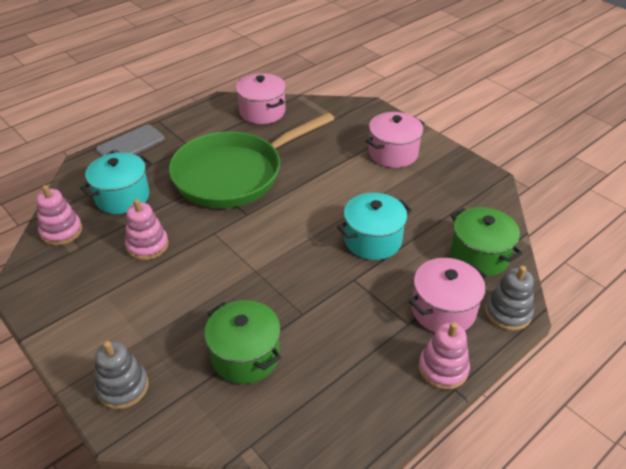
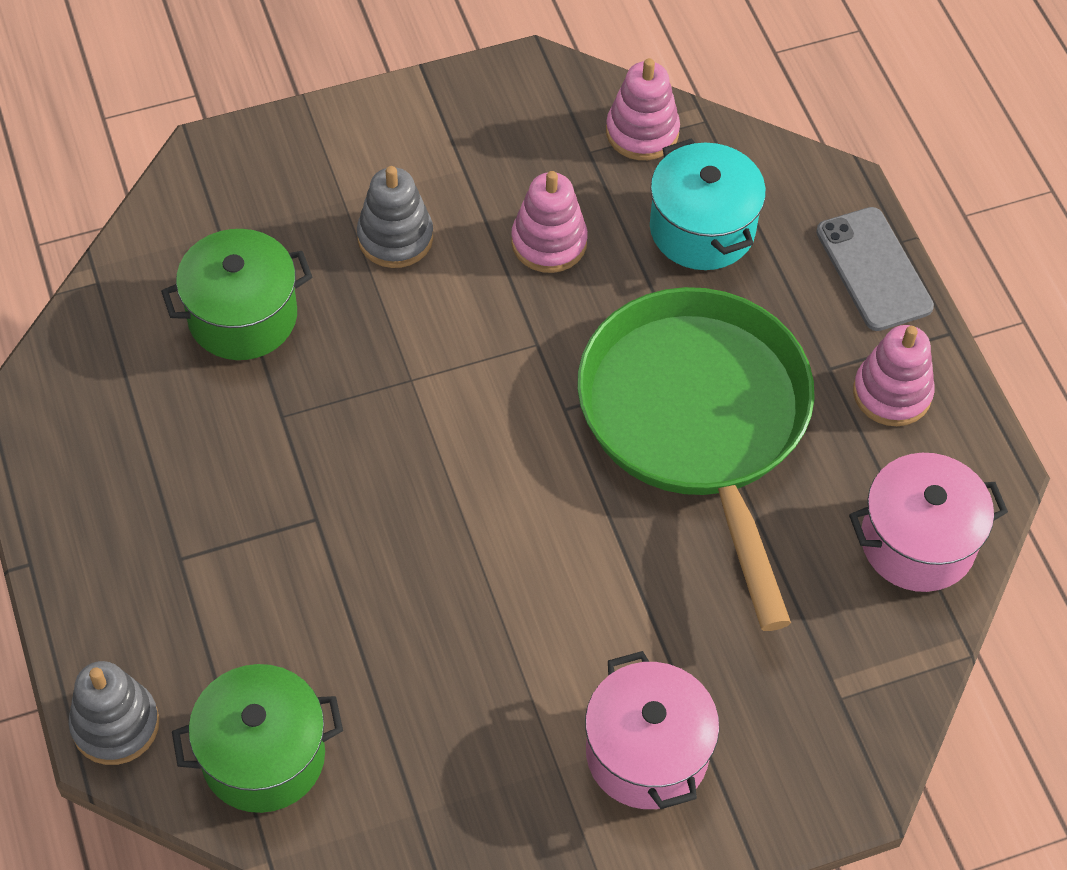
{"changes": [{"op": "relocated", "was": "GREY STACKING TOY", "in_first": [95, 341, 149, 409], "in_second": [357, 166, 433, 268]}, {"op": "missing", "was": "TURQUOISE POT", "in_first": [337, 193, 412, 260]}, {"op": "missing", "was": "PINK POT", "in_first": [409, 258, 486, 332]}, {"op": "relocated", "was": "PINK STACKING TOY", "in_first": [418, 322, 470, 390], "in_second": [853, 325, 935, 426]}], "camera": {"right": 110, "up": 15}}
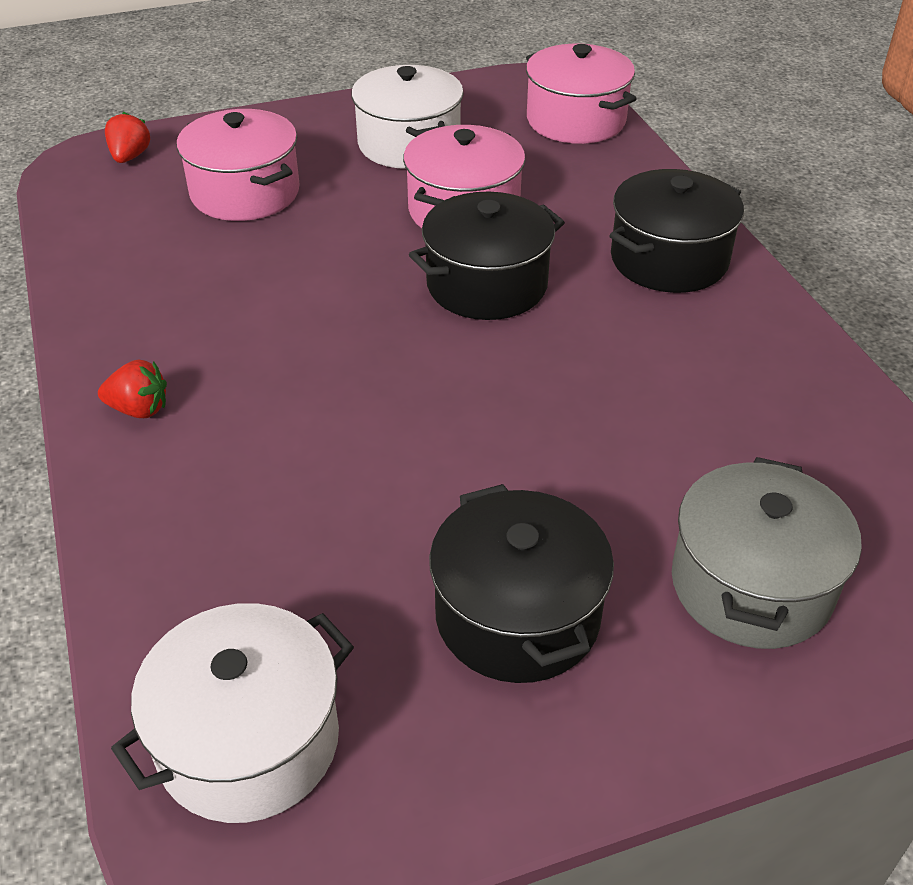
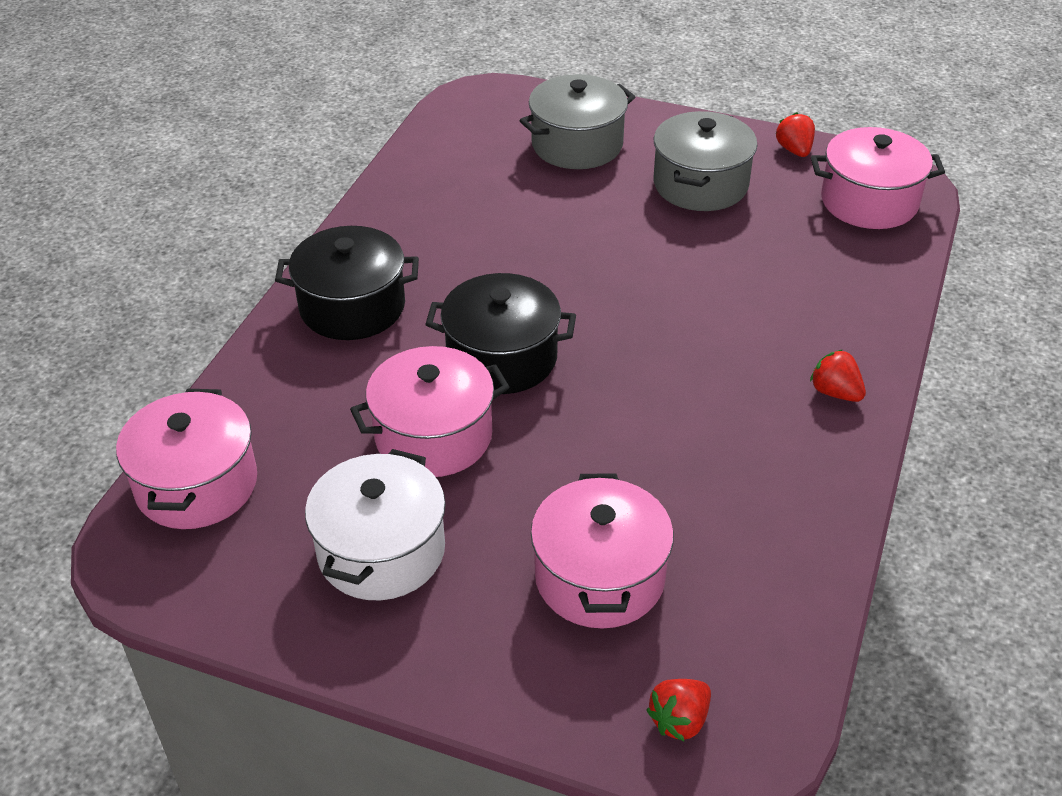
{"changes": [{"op": "colour", "was": "WHITE POT", "now": "PINK POT", "in_first": [111, 603, 354, 823], "in_second": [811, 127, 945, 229]}, {"op": "colour", "was": "BLACK POT", "now": "GREY POT", "in_first": [429, 484, 614, 683], "in_second": [654, 111, 757, 211]}, {"op": "appeared", "now": "RED STRAWBERRY", "in_second": [776, 112, 815, 157]}], "camera": {"right": -140, "up": 0}}
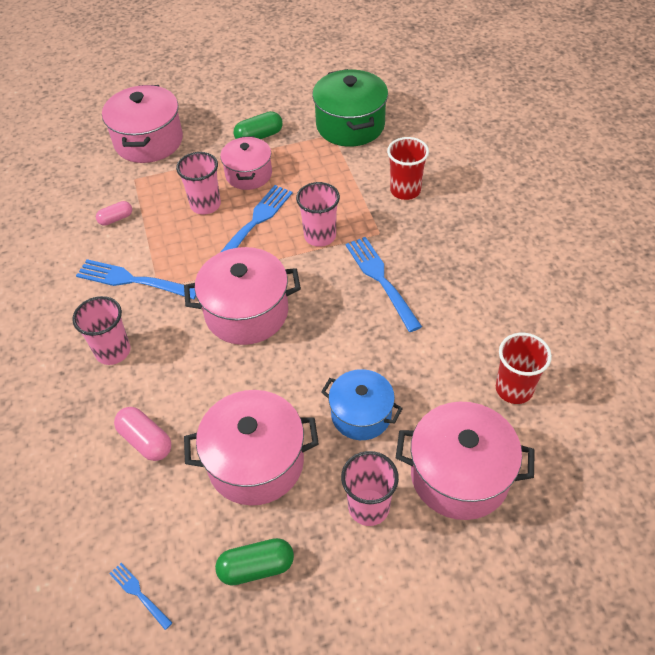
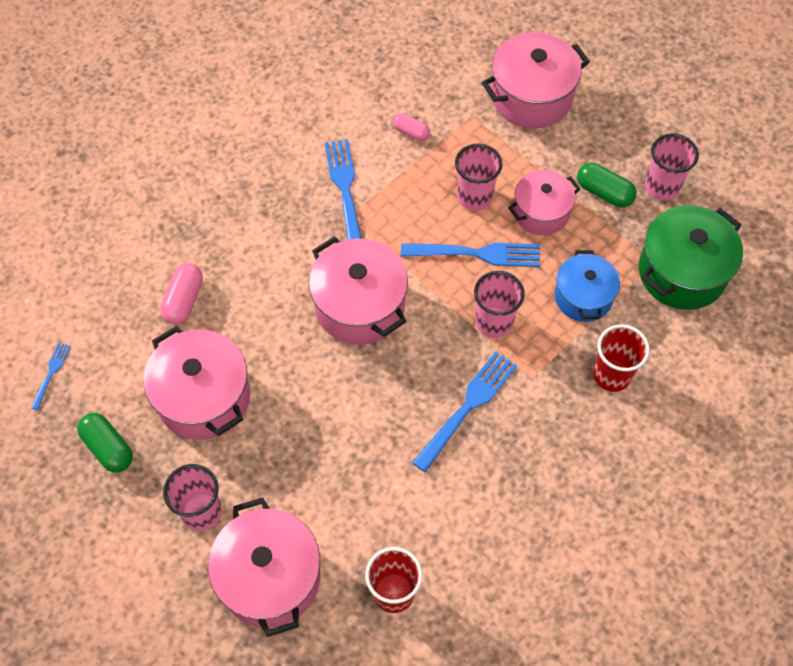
{"changes": [{"op": "relocated", "was": "PINK CUP", "in_first": [72, 296, 131, 365], "in_second": [645, 133, 699, 201]}, {"op": "relocated", "was": "BLUE POT", "in_first": [321, 369, 403, 440], "in_second": [555, 250, 620, 322]}], "camera": {"right": 60, "up": 10}}
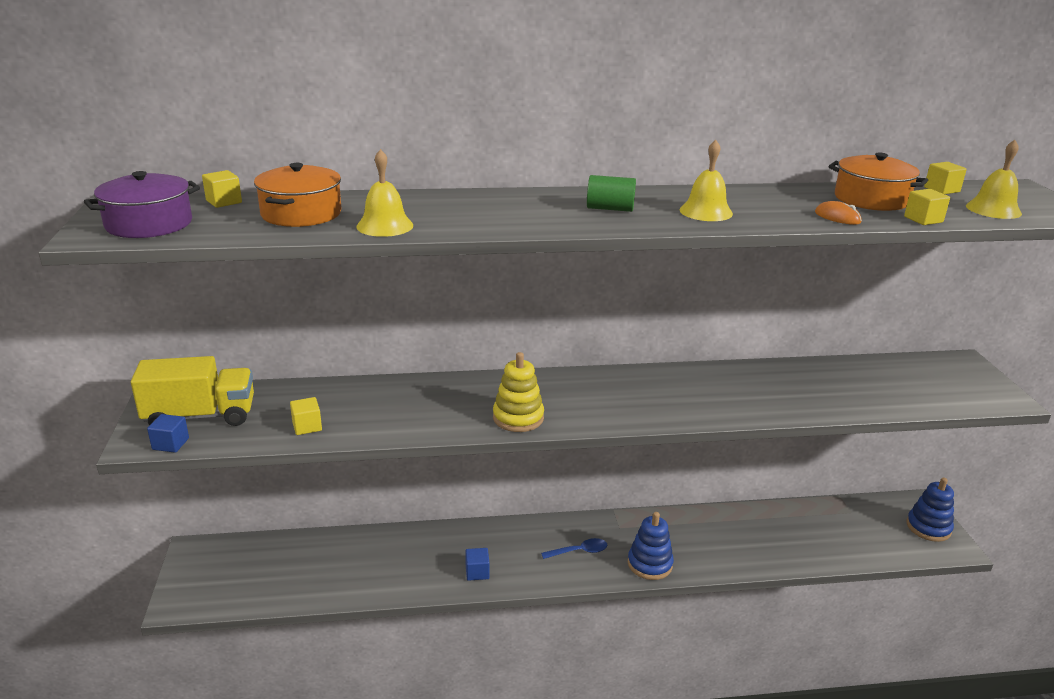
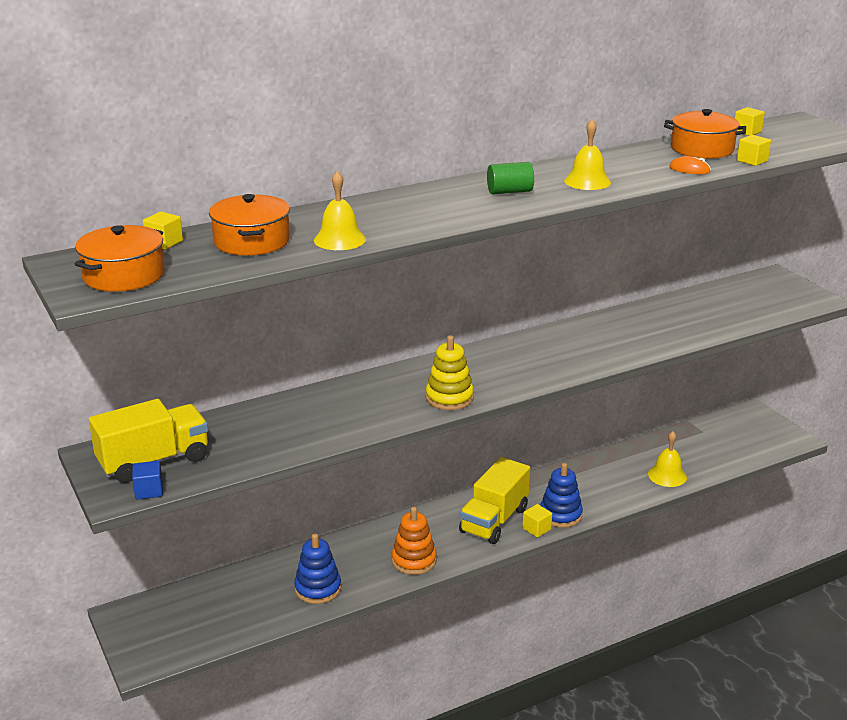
{"changes": [{"op": "colour", "was": "PURPLE POT", "now": "ORANGE POT", "in_first": [84, 171, 200, 238], "in_second": [75, 225, 165, 292]}, {"op": "relocated", "was": "YELLOW CUBE", "in_first": [290, 397, 322, 435], "in_second": [522, 504, 552, 538]}, {"op": "exchanged", "was": "BLUE CUBE", "now": "ORANGE STACKING TOY", "in_first": [465, 548, 490, 581], "in_second": [392, 507, 437, 575]}, {"op": "exchanged", "was": "BLUE SPOON", "now": "YELLOW TRUCK", "in_first": [541, 538, 608, 559], "in_second": [459, 457, 530, 544]}, {"op": "relocated", "was": "BLUE STACKING TOY", "in_first": [907, 477, 954, 542], "in_second": [294, 534, 341, 604]}, {"op": "relocated", "was": "YELLOW BELL", "in_first": [966, 140, 1022, 219], "in_second": [648, 431, 687, 487]}], "camera": {"right": -20, "up": 0}}
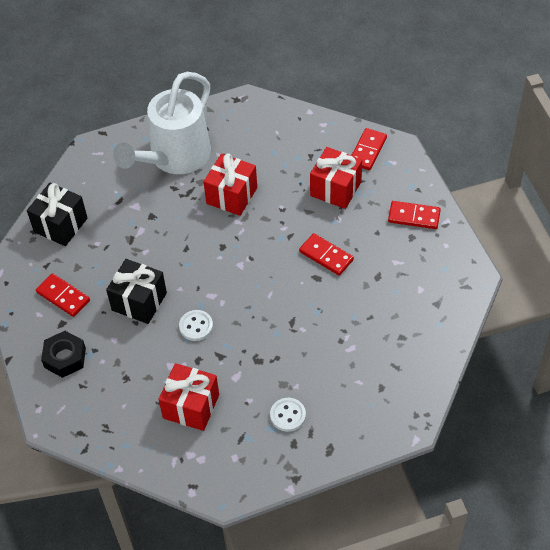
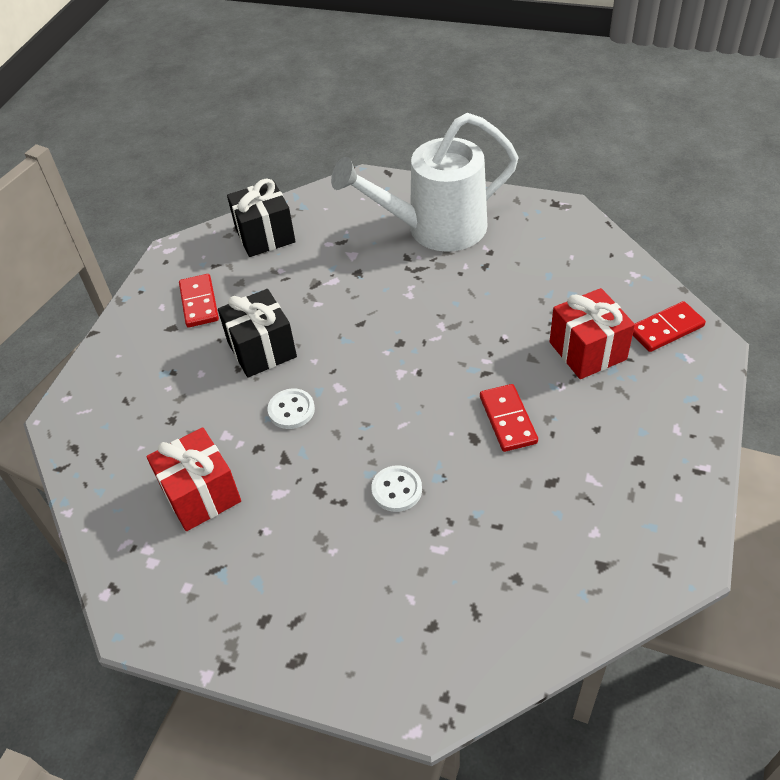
{"changes": [{"op": "missing", "was": "BLACK NUT", "in_first": [41, 331, 86, 378]}, {"op": "missing", "was": "RED GIFT", "in_first": [203, 153, 257, 216]}, {"op": "relocated", "was": "WHITE BUTTON", "in_first": [270, 398, 306, 432], "in_second": [371, 465, 422, 512]}, {"op": "missing", "was": "RED DOMINO", "in_first": [388, 201, 441, 229]}], "camera": {"right": 40, "up": -5}}
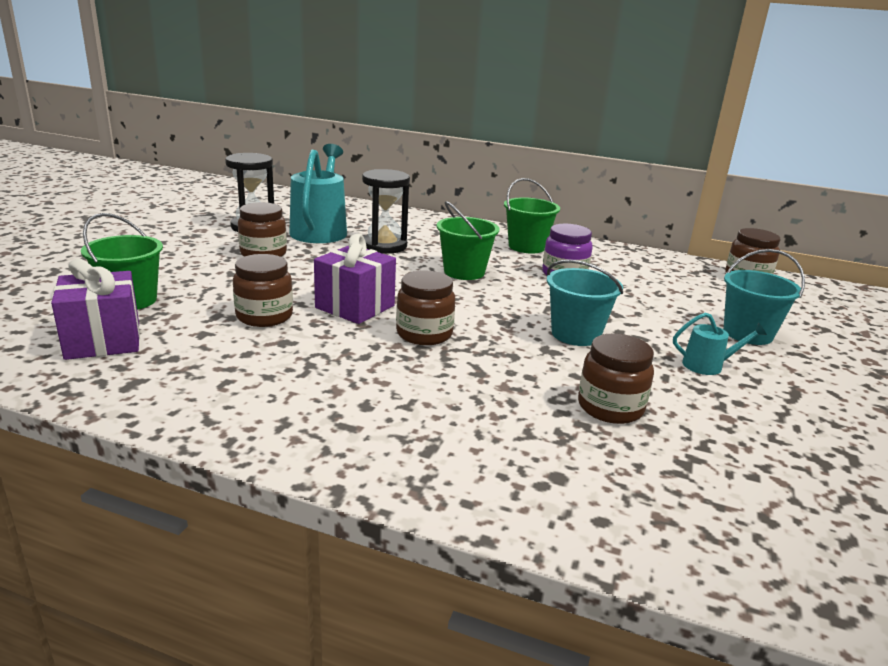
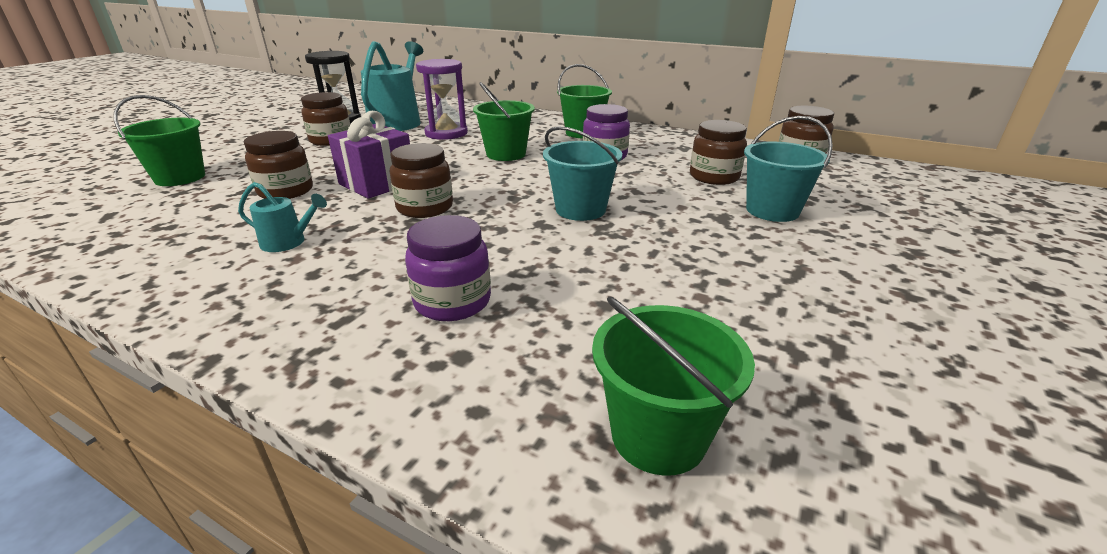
{"changes": [{"op": "missing", "was": "PURPLE GIFT", "in_first": [51, 259, 140, 360]}, {"op": "colour", "was": "BLACK HOURGLASS", "now": "PURPLE HOURGLASS", "in_first": [362, 169, 410, 254], "in_second": [416, 59, 468, 140]}, {"op": "relocated", "was": "BROWN JAR", "in_first": [578, 333, 654, 424], "in_second": [690, 120, 747, 185]}, {"op": "relocated", "was": "TURQUOISE WATERING CAN", "in_first": [673, 313, 767, 375], "in_second": [238, 182, 327, 252]}, {"op": "appeared", "now": "PURPLE JAR", "in_second": [405, 215, 491, 321]}, {"op": "appeared", "now": "GREEN BUCKET", "in_second": [592, 296, 755, 476]}], "camera": {"right": 10, "up": 5}}
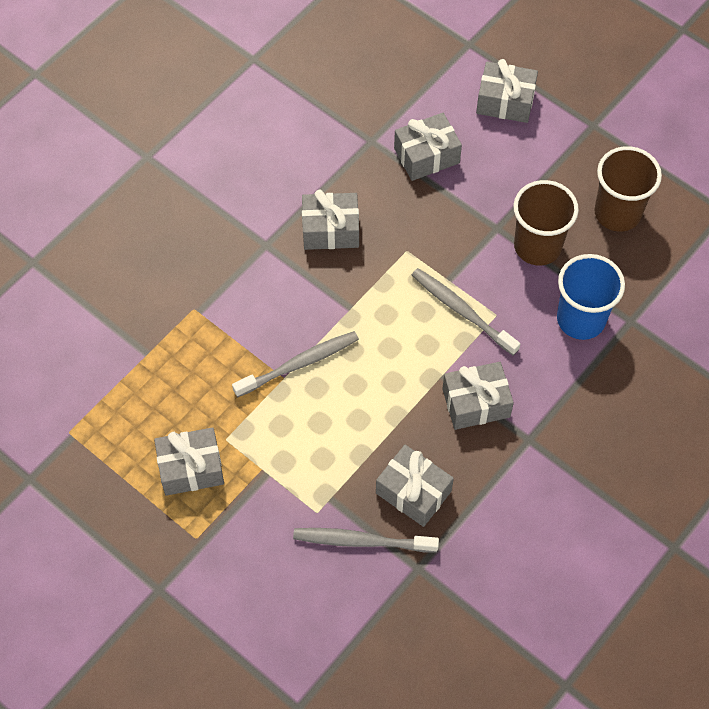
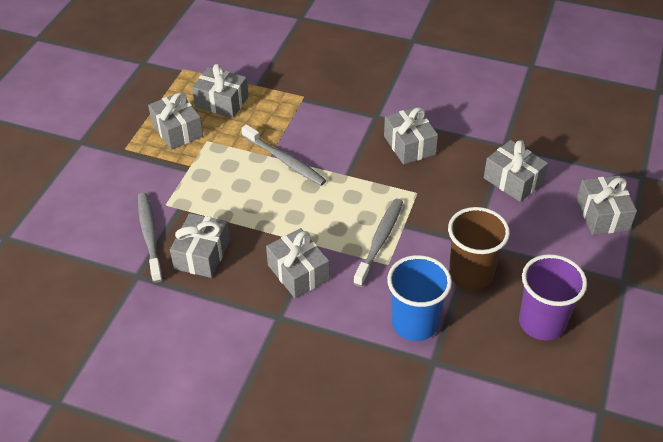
{"changes": [{"op": "colour", "was": "BROWN CUP", "now": "PURPLE CUP", "in_first": [594, 146, 662, 232], "in_second": [519, 254, 587, 341]}, {"op": "appeared", "now": "GREY GIFT", "in_second": [192, 64, 249, 118]}], "camera": {"right": 70, "up": -15}}
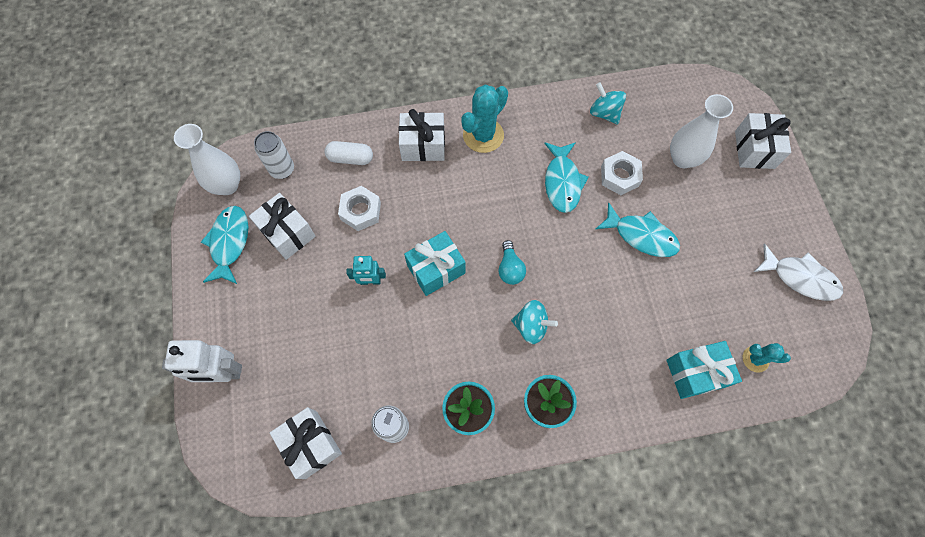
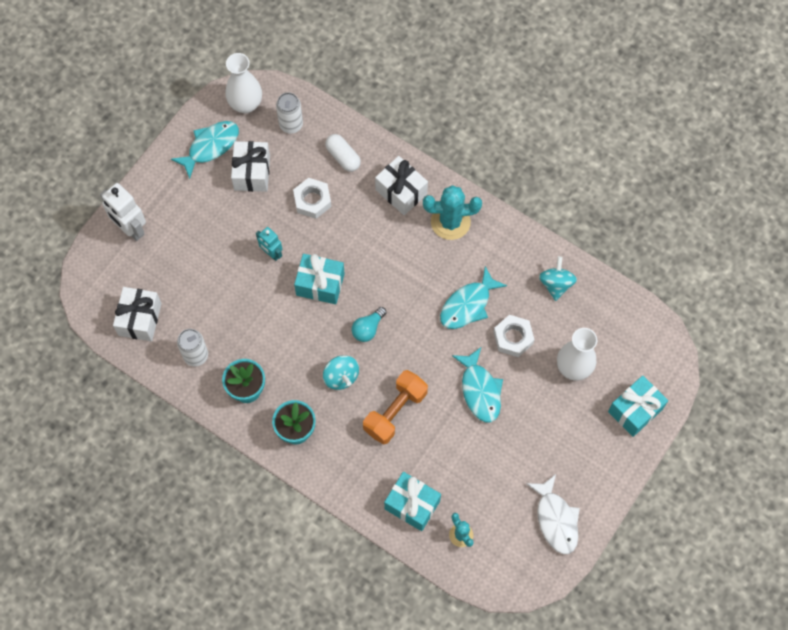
{"changes": [{"op": "colour", "was": "WHITE GIFT", "now": "TURQUOISE GIFT", "in_first": [735, 113, 791, 169], "in_second": [608, 376, 668, 437]}, {"op": "appeared", "now": "ORANGE DUMBBELL", "in_second": [363, 370, 428, 444]}], "camera": {"right": 45, "up": 0}}
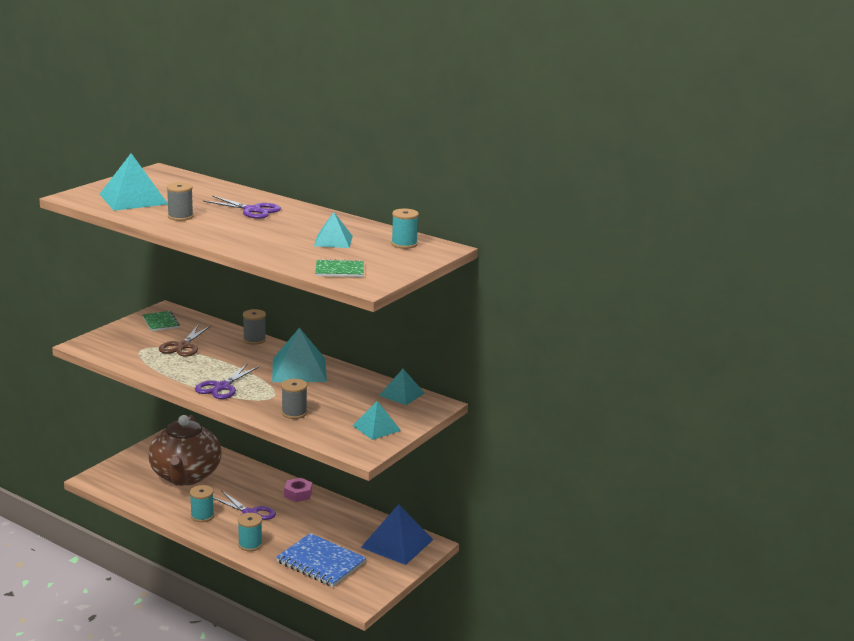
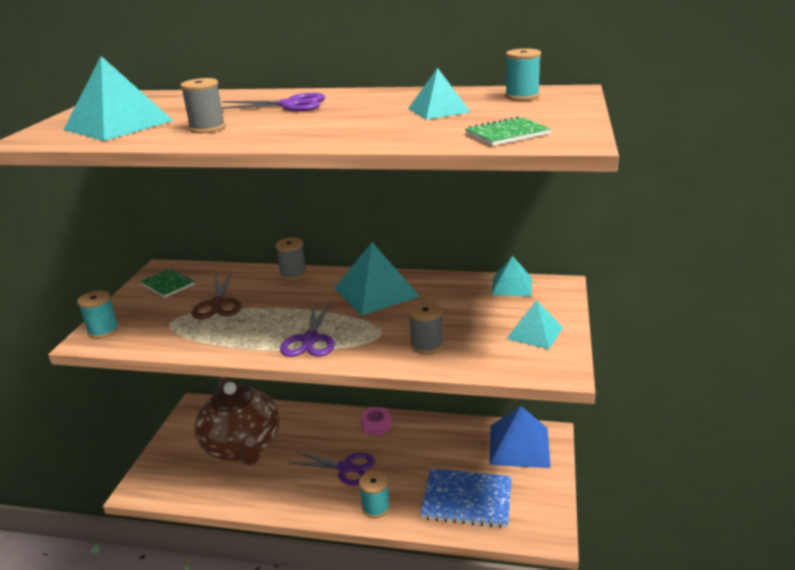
{"changes": [{"op": "relocated", "was": "TURQUOISE SPOOL", "in_first": [190, 485, 214, 522], "in_second": [77, 290, 119, 339]}], "camera": {"right": -20, "up": 5}}
